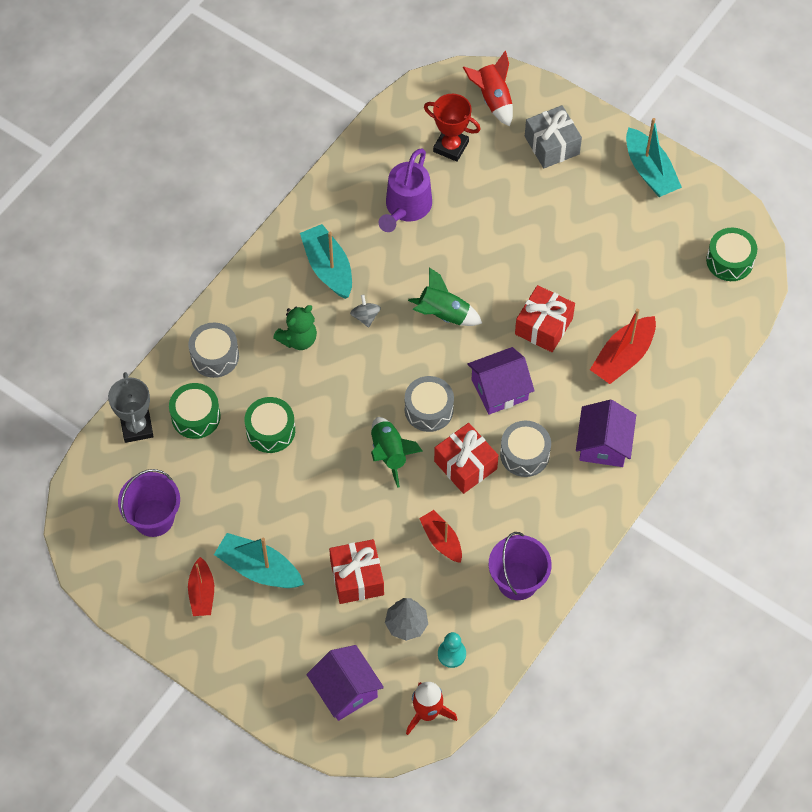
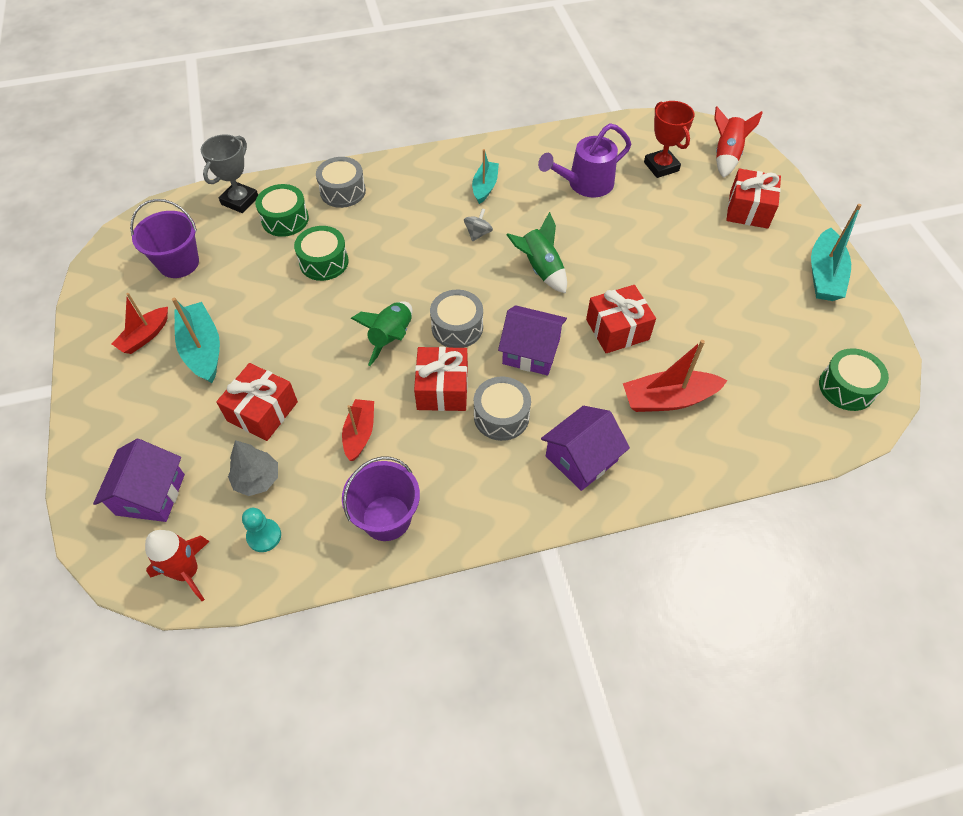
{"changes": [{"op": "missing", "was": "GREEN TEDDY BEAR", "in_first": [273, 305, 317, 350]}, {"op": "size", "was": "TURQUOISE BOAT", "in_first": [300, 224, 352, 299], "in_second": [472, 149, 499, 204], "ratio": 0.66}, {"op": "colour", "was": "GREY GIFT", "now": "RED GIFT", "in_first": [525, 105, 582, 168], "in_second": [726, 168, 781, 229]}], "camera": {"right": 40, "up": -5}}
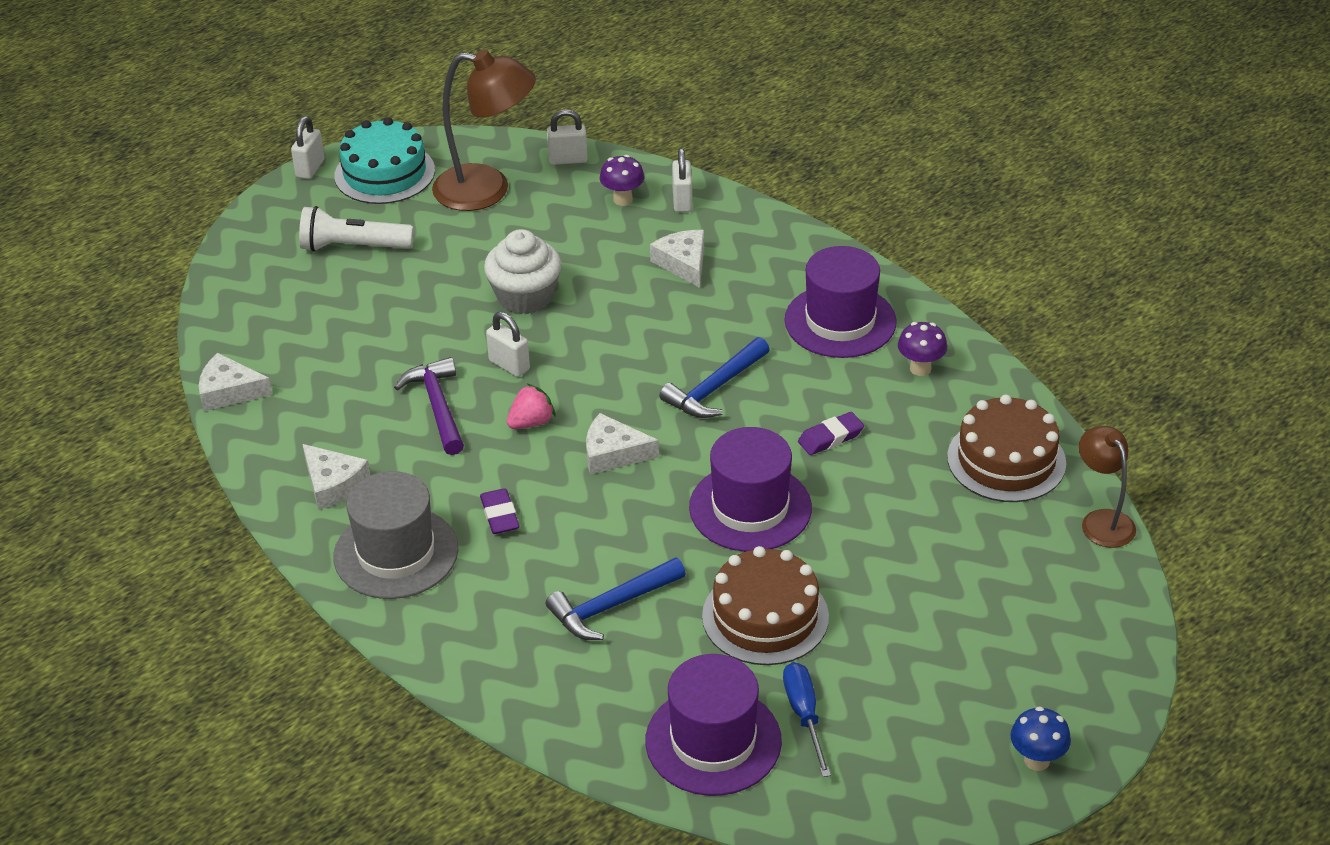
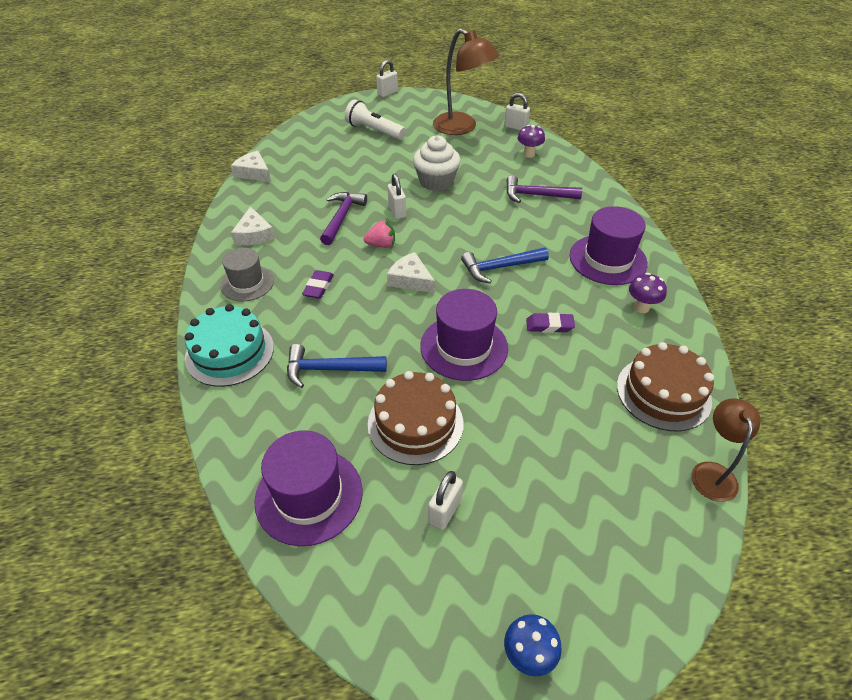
{"changes": [{"op": "size", "was": "GREY HAT", "in_first": [333, 471, 458, 599], "in_second": [220, 248, 274, 301], "ratio": 0.66}, {"op": "relocated", "was": "TURQUOISE CAKE", "in_first": [335, 117, 435, 204], "in_second": [185, 304, 274, 387]}, {"op": "exchanged", "was": "WHITE CHEESE", "now": "PURPLE HAMMER", "in_first": [650, 230, 704, 288], "in_second": [506, 175, 582, 203]}, {"op": "relocated", "was": "WHITE PADLOCK", "in_first": [672, 148, 692, 212], "in_second": [428, 471, 463, 530]}, {"op": "missing", "was": "BLUE SCREWDRIVER", "in_first": [783, 662, 831, 777]}], "camera": {"right": 30, "up": 5}}
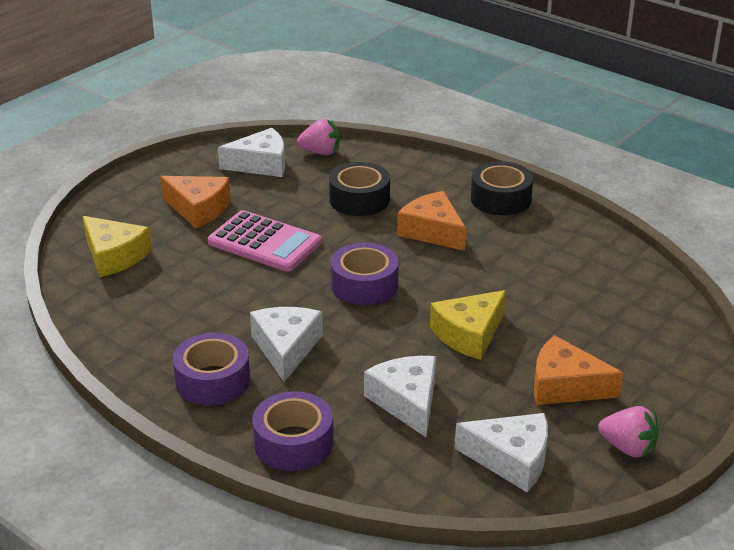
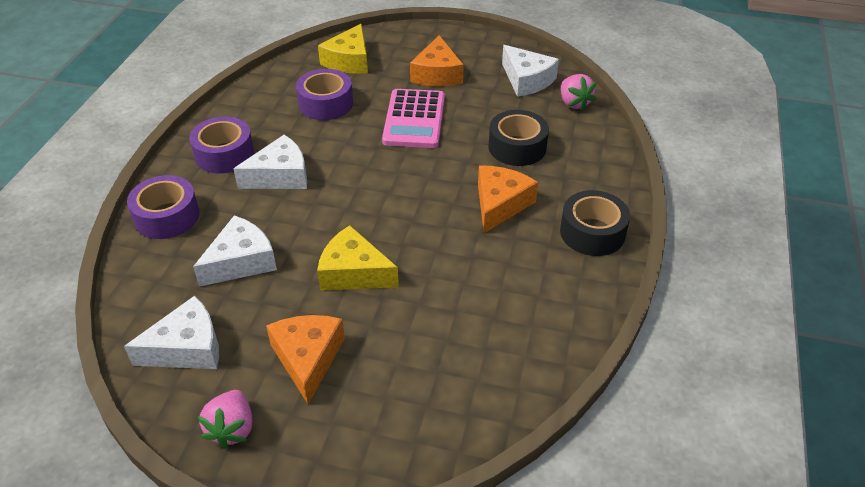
{"changes": [{"op": "relocated", "was": "PURPLE TAPE", "in_first": [331, 243, 399, 305], "in_second": [296, 69, 353, 120]}, {"op": "spun", "was": "WHITE CHEESE", "in_first": [455, 413, 548, 492], "in_second": [124, 296, 219, 369], "clockwise": -105}], "camera": {"right": 65, "up": 10}}
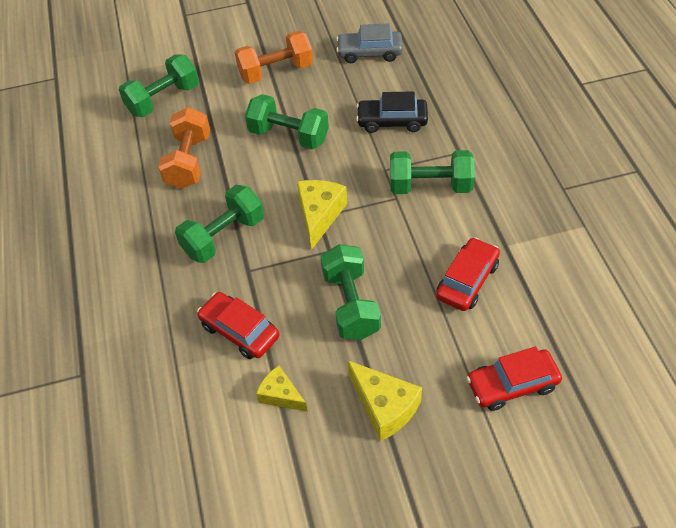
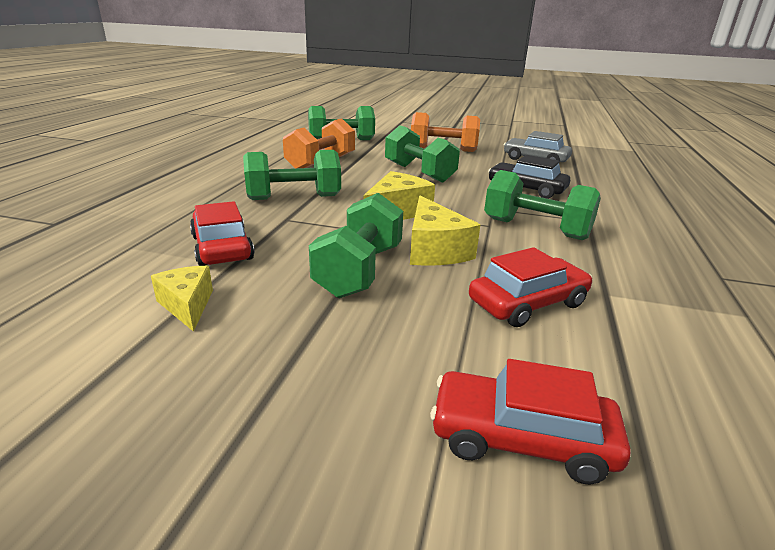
{"changes": [{"op": "relocated", "was": "YELLOW CHEESE", "in_first": [347, 360, 422, 441], "in_second": [410, 196, 480, 266]}], "camera": {"right": 25, "up": -25}}
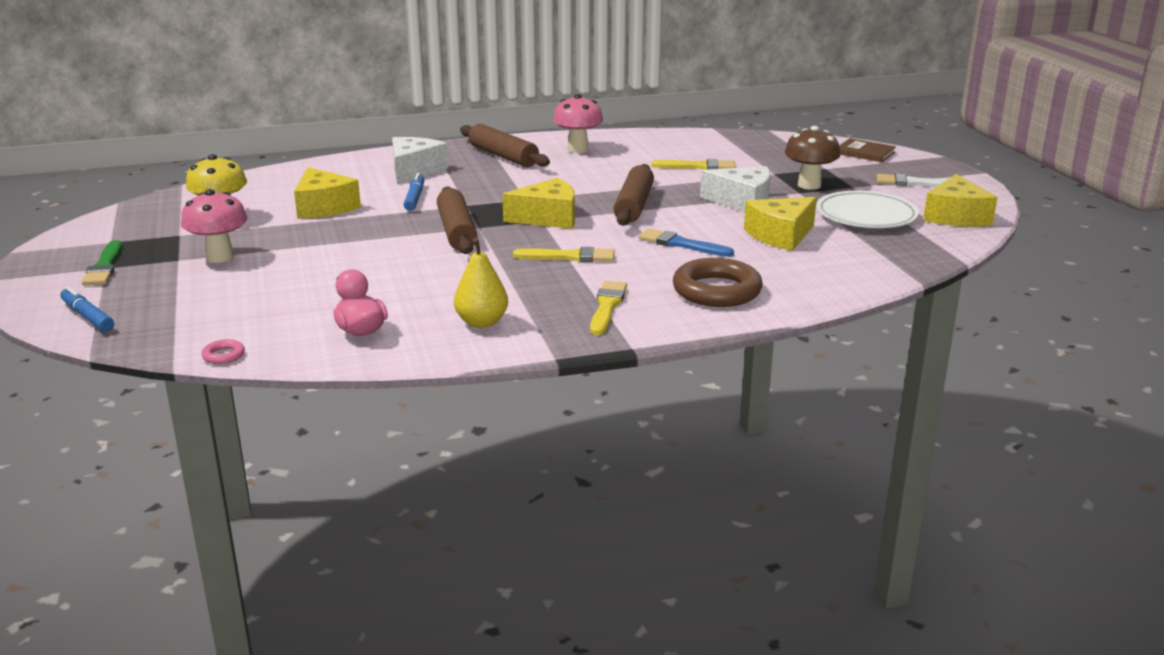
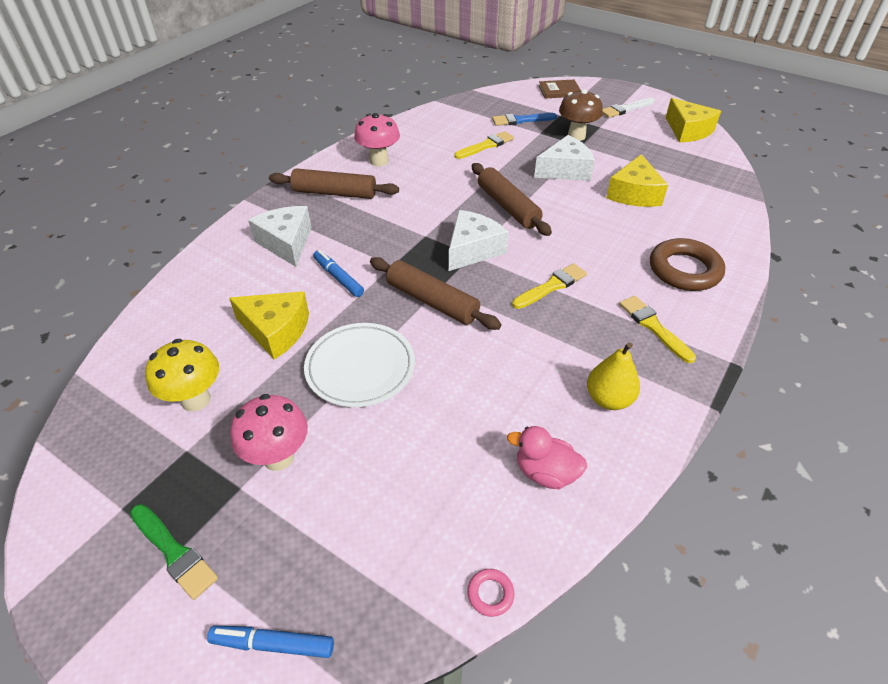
{"changes": [{"op": "colour", "was": "YELLOW CHEESE", "now": "WHITE CHEESE", "in_first": [502, 178, 575, 229], "in_second": [449, 210, 509, 271]}, {"op": "relocated", "was": "BLUE BRUSH", "in_first": [639, 228, 734, 257], "in_second": [492, 113, 557, 126]}, {"op": "relocated", "was": "WHITE PLATE", "in_first": [816, 191, 919, 228], "in_second": [304, 323, 415, 407]}], "camera": {"right": -40, "up": 20}}
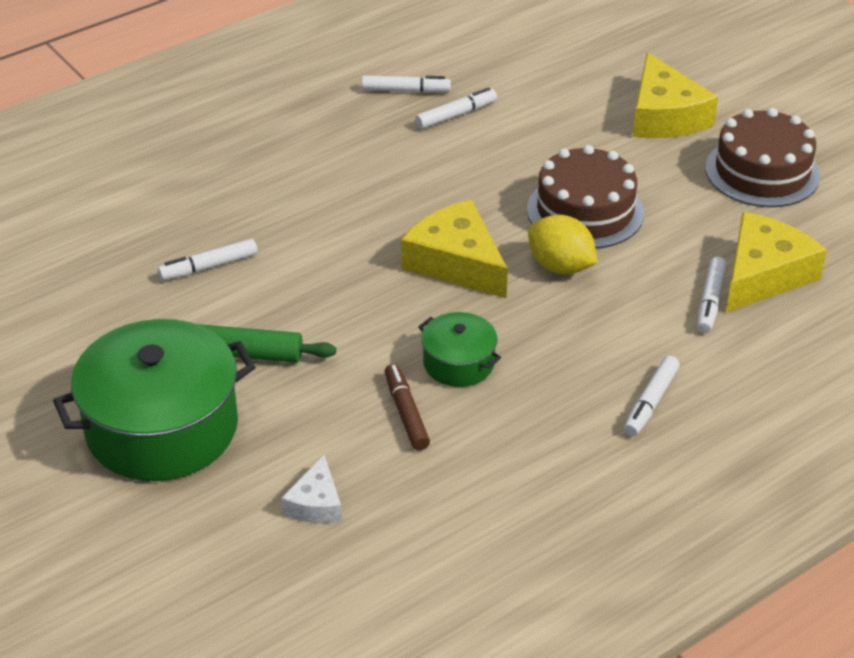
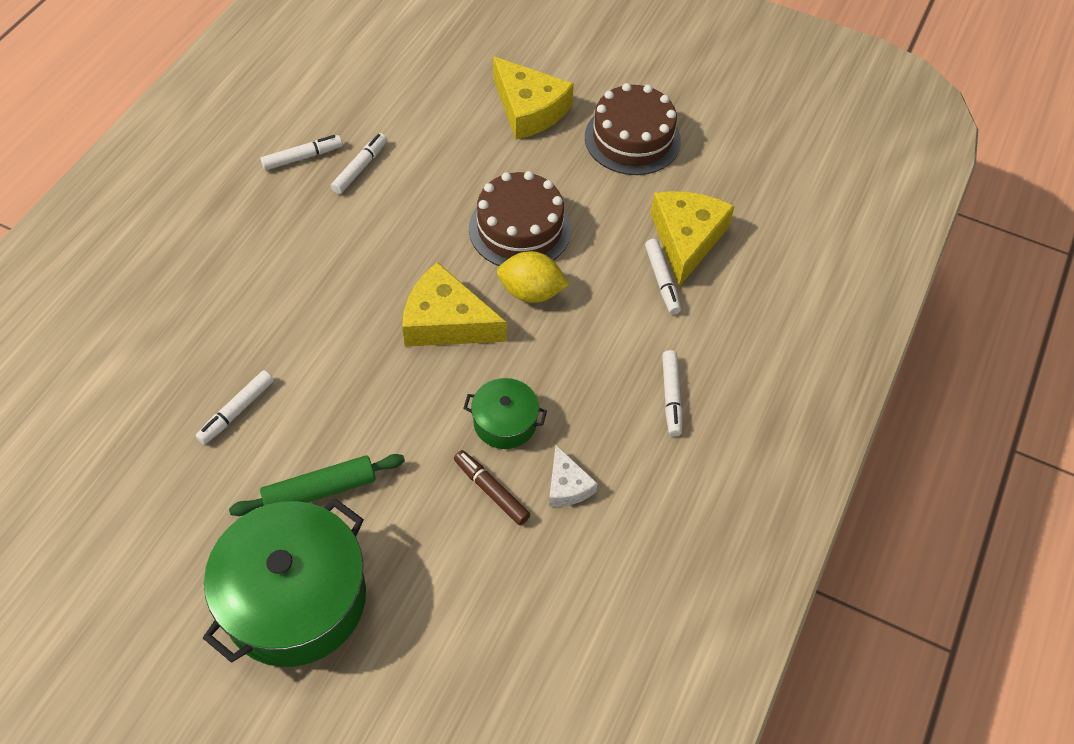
{"changes": [{"op": "relocated", "was": "WHITE CHEESE", "in_first": [281, 455, 342, 523], "in_second": [549, 445, 598, 507]}], "camera": {"right": -30, "up": 15}}
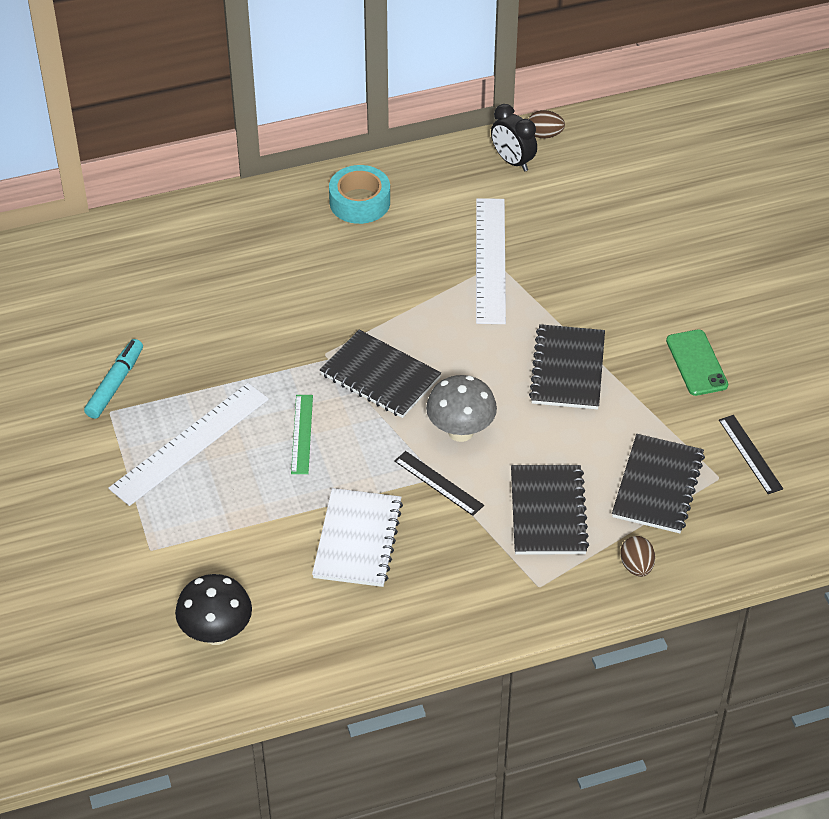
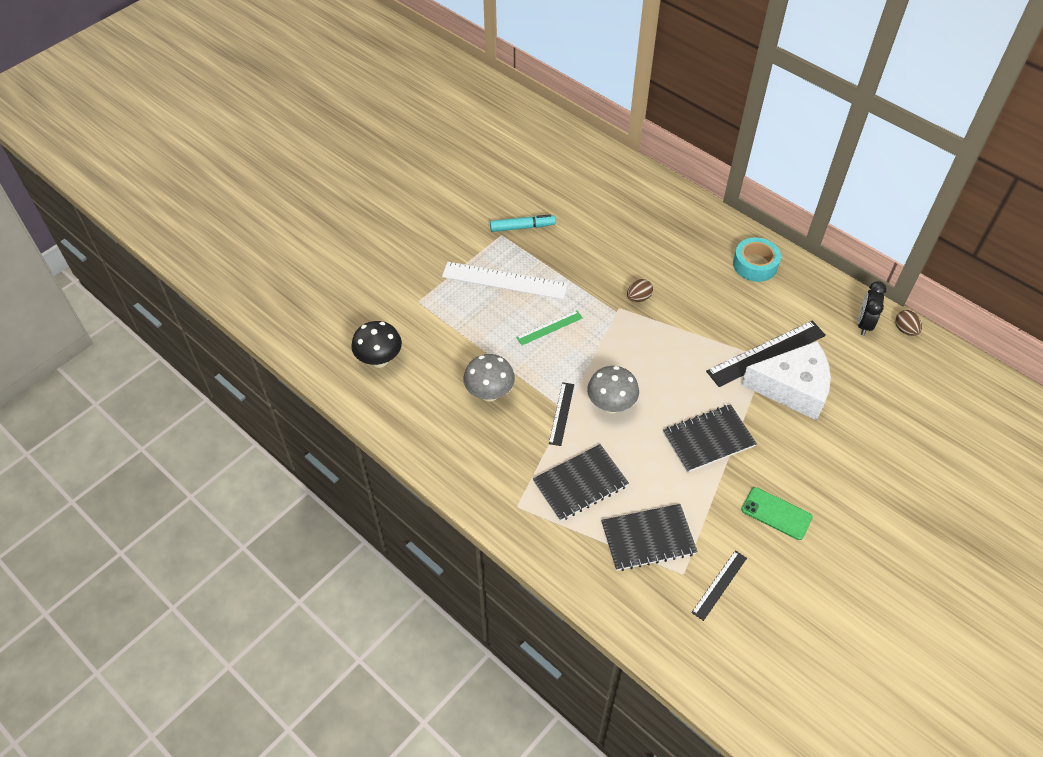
{"changes": [{"op": "exchanged", "was": "WHITE NOTEBOOK", "now": "GREY MUSHROOM", "in_first": [312, 488, 403, 587], "in_second": [463, 354, 515, 401]}, {"op": "missing", "was": "BLACK NOTEBOOK", "in_first": [320, 330, 441, 418]}, {"op": "colour", "was": "WHITE RULER", "now": "BLACK RULER", "in_first": [476, 198, 506, 324], "in_second": [706, 321, 826, 387]}, {"op": "relocated", "was": "BROWN EGG", "in_first": [620, 536, 655, 577], "in_second": [627, 279, 653, 302]}, {"op": "spun", "was": "GREEN PHONE", "in_first": [666, 330, 728, 396], "in_second": [741, 487, 813, 540], "clockwise": 75}, {"op": "appeared", "now": "WHITE CHEESE", "in_second": [741, 341, 831, 421]}], "camera": {"right": 60, "up": 5}}
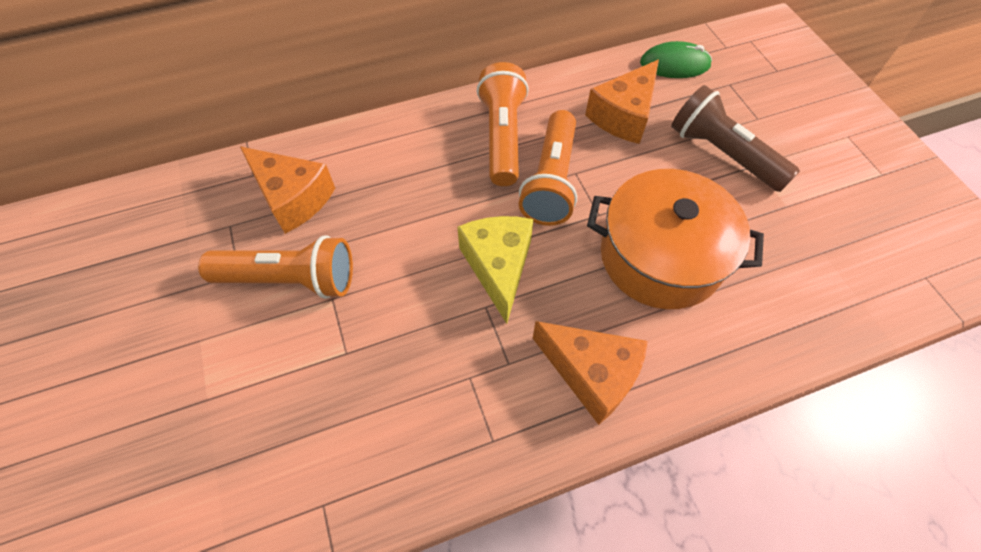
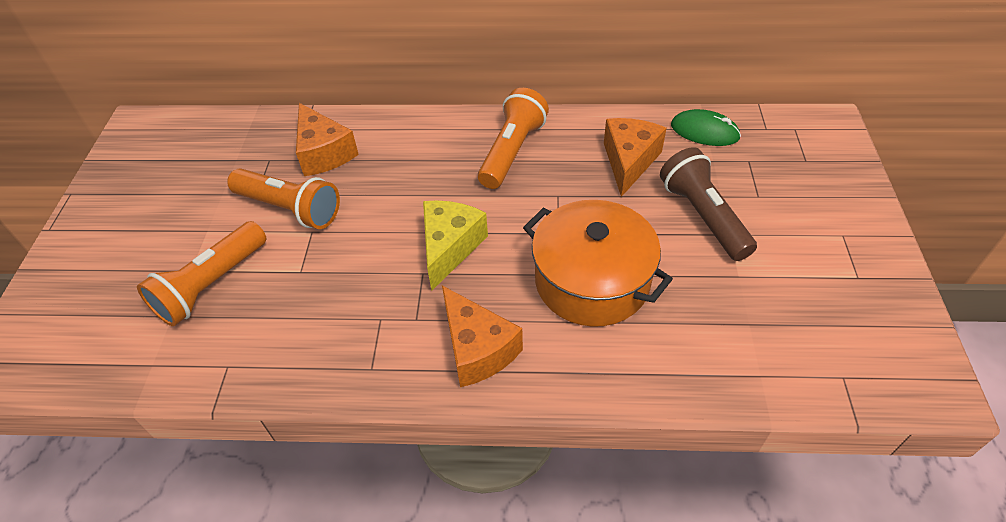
{"changes": [{"op": "relocated", "was": "ORANGE FLASHLIGHT", "in_first": [519, 110, 577, 226], "in_second": [137, 221, 266, 326]}, {"op": "spun", "was": "ORANGE CHEESE", "in_first": [585, 59, 659, 144], "in_second": [604, 118, 667, 197], "clockwise": 135}], "camera": {"right": 25, "up": -10}}
